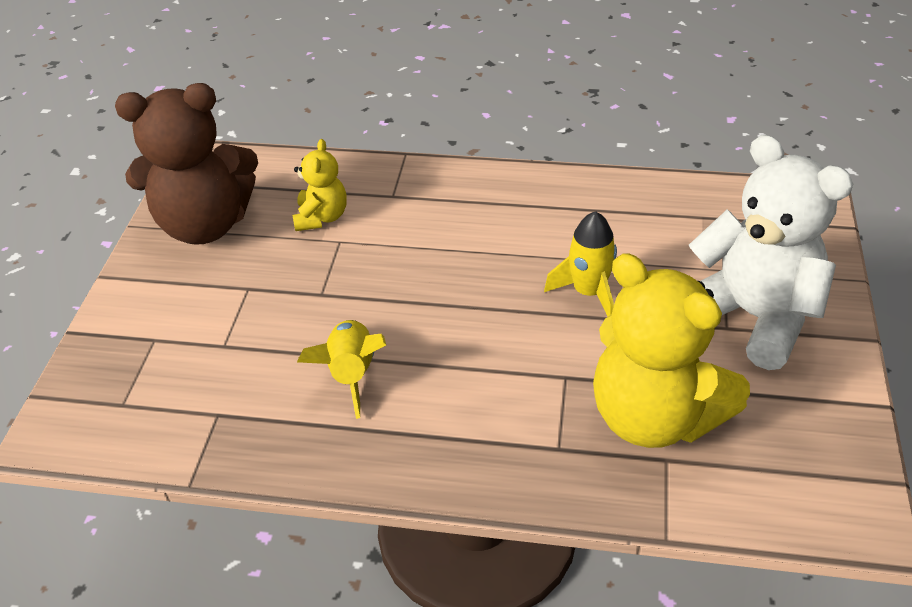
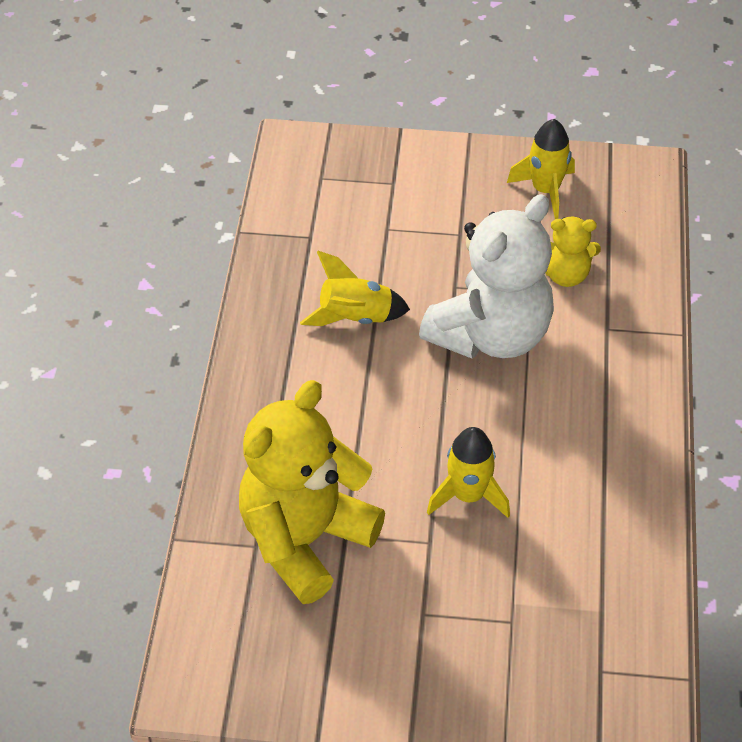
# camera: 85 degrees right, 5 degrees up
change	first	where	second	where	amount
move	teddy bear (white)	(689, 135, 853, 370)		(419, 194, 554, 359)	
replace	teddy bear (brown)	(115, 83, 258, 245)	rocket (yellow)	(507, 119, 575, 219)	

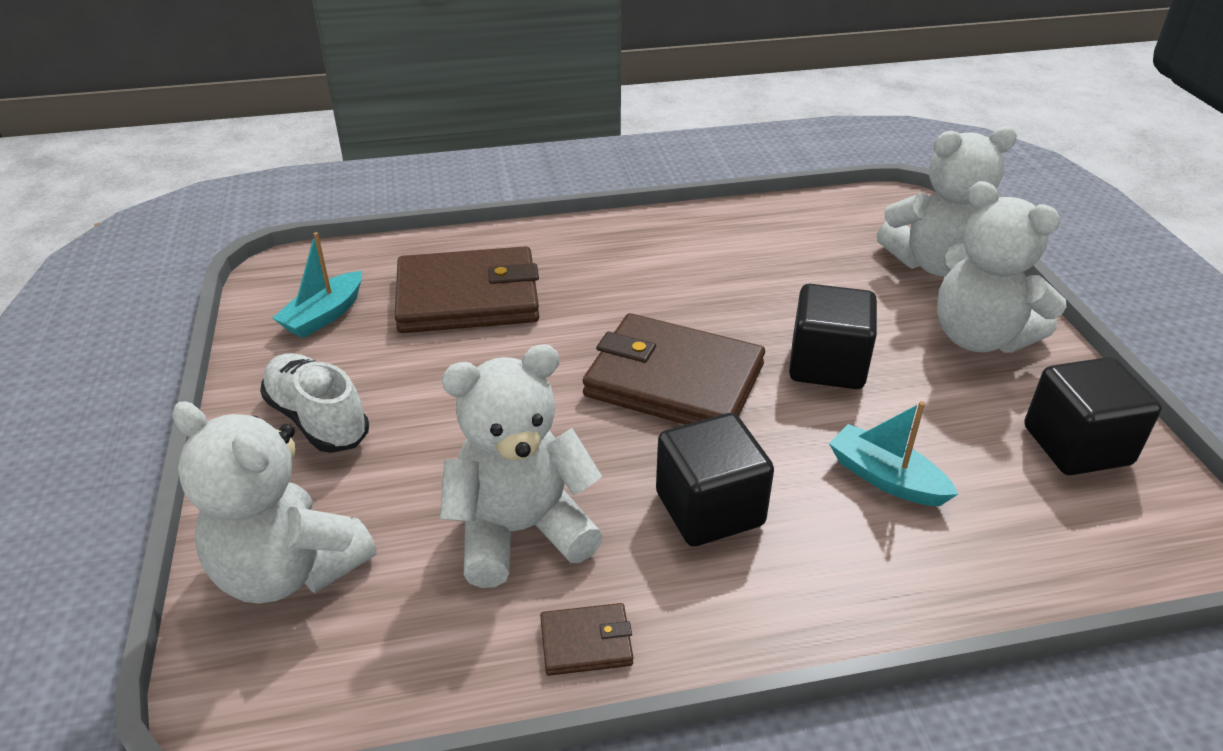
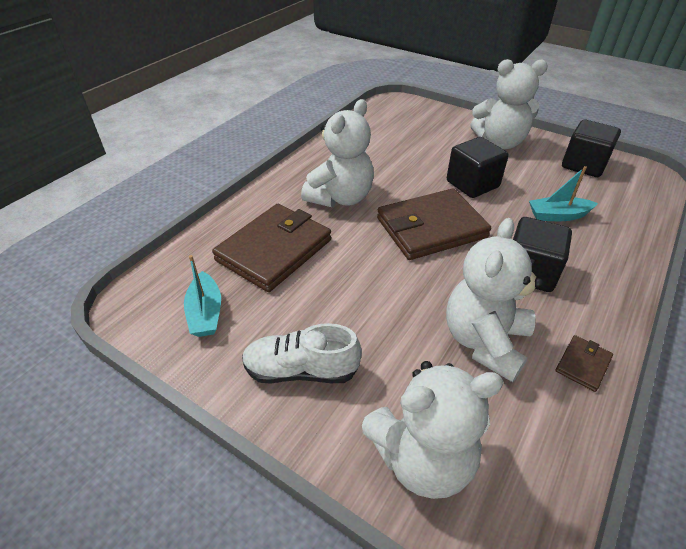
# camera: 45 degrees left, 5 degrees up
change	first	where	second	where	amount
move	teddy bear (white)	(877, 126, 1017, 277)		(301, 99, 374, 207)	

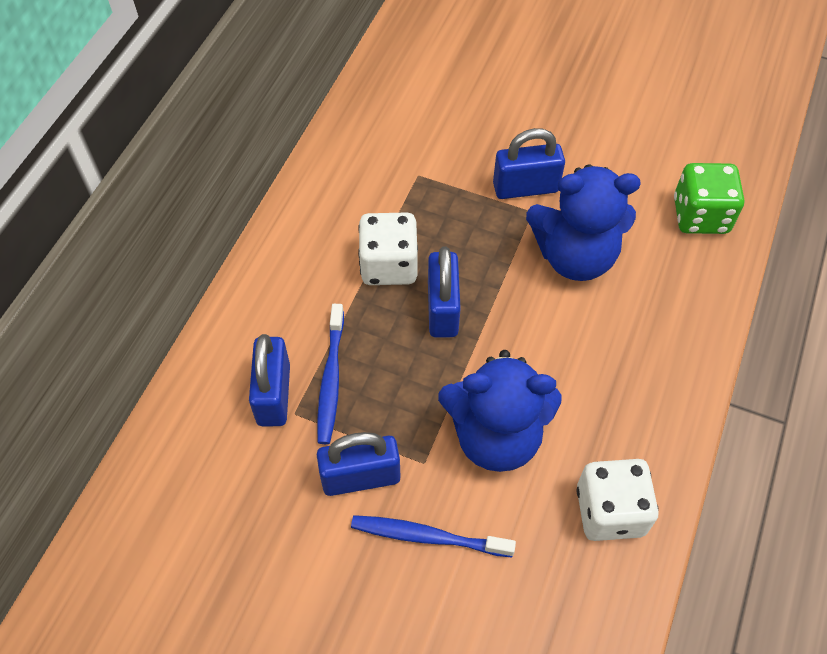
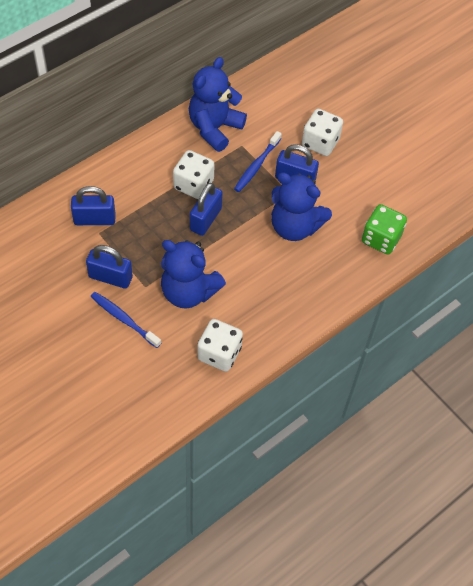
# camera: 25 degrees right, 0 degrees up
change	first	where	second	where	amount
rotate	padlock (blue)	(249, 334, 290, 427)		(71, 186, 116, 225)	60 degrees clockwise
insert			teddy bear (blue)	(189, 57, 247, 152)	
move	toothbrush (blue)	(317, 304, 344, 444)		(234, 131, 282, 192)	
insert			dice (white)	(302, 109, 343, 156)	

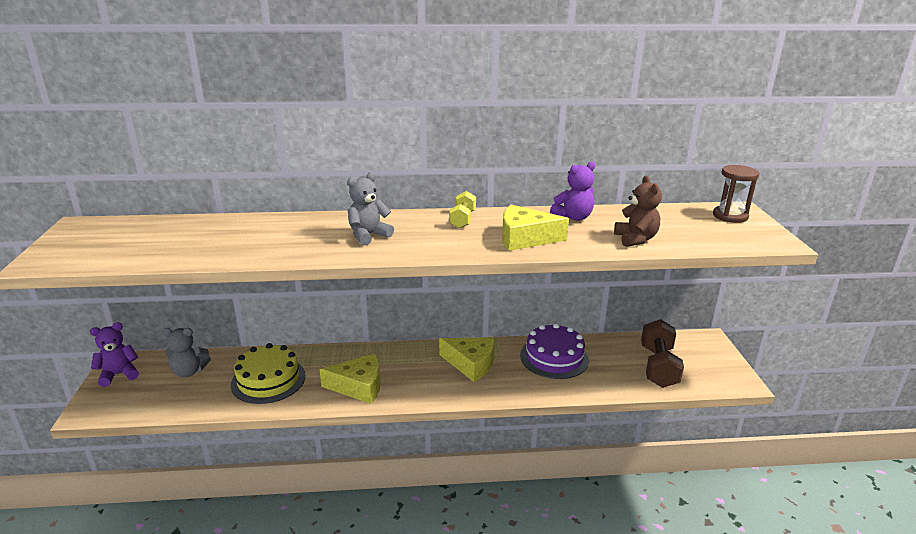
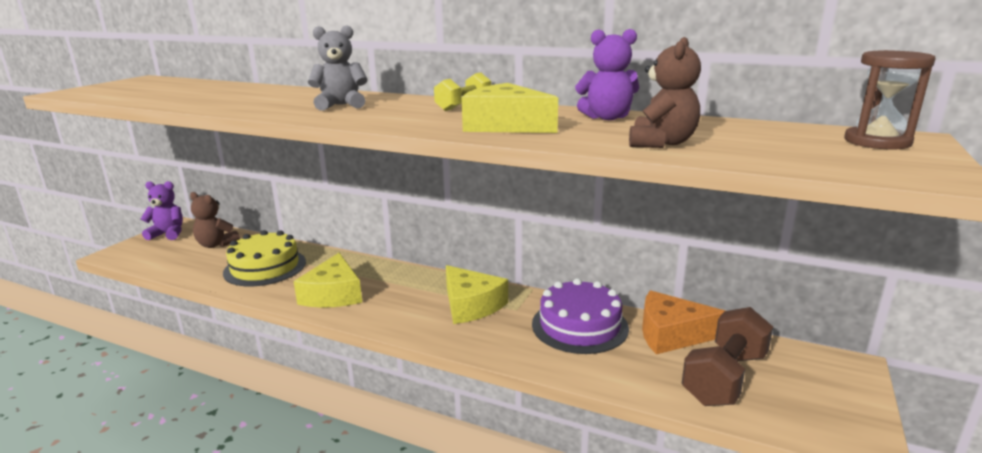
# camera: 30 degrees right, 5 degrees down
change	first	where	second	where	amount
recolor	teddy bear (grey)	(162, 328, 211, 377)	teddy bear (brown)	(190, 192, 240, 248)	
rotate	cheese (yellow)	(319, 353, 381, 404)		(294, 253, 362, 308)	60 degrees clockwise
insert			cheese (orange)	(642, 290, 725, 354)	

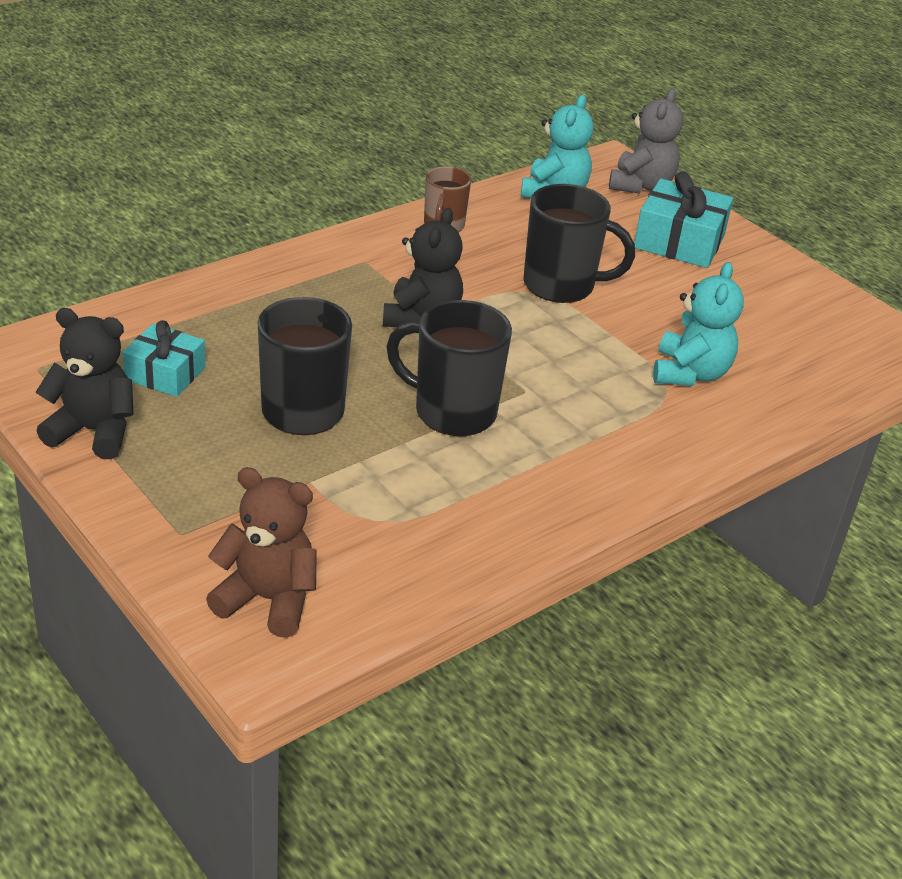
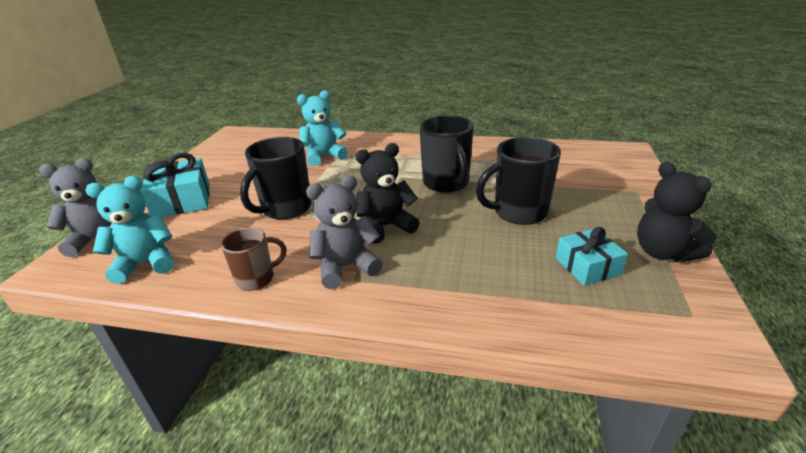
# camera: 125 degrees left, 5 degrees down
change	first	where	second	where	amount
rotate	mug (black)	(523, 184, 635, 303)		(240, 137, 312, 219)	120 degrees counterclockwise
insert			teddy bear (grey)	(306, 175, 383, 289)	
delete	teddy bear (brown)	(206, 467, 317, 638)			

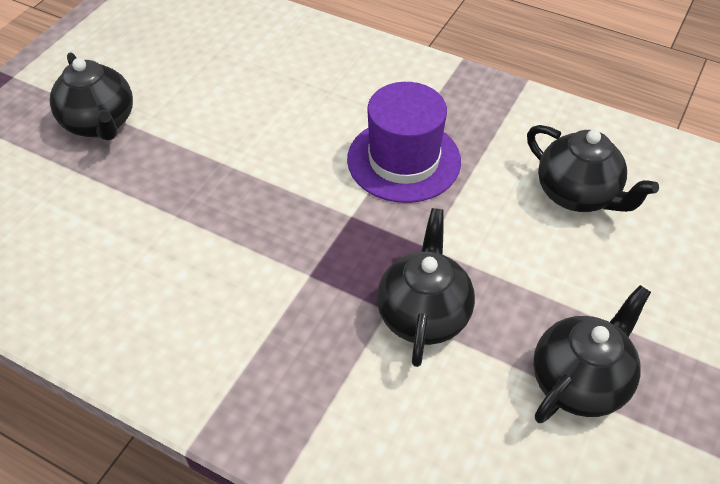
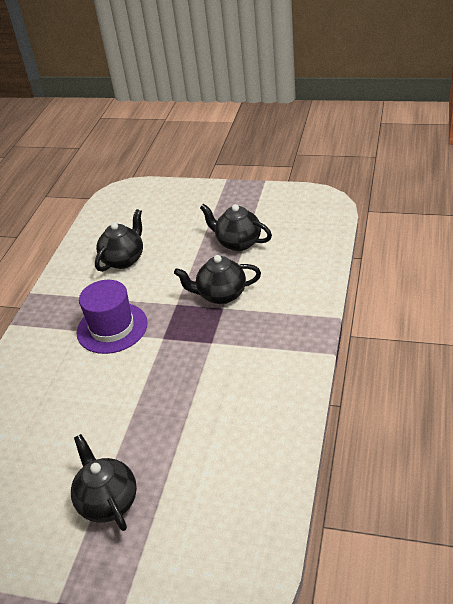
# camera: 100 degrees left, 10 degrees down
change	first	where	second	where	amount
rotate	teapot (black)	(50, 52, 133, 141)		(71, 434, 137, 531)	75 degrees counterclockwise

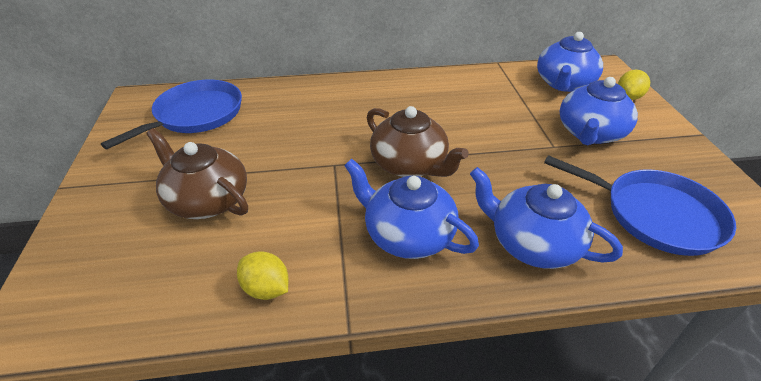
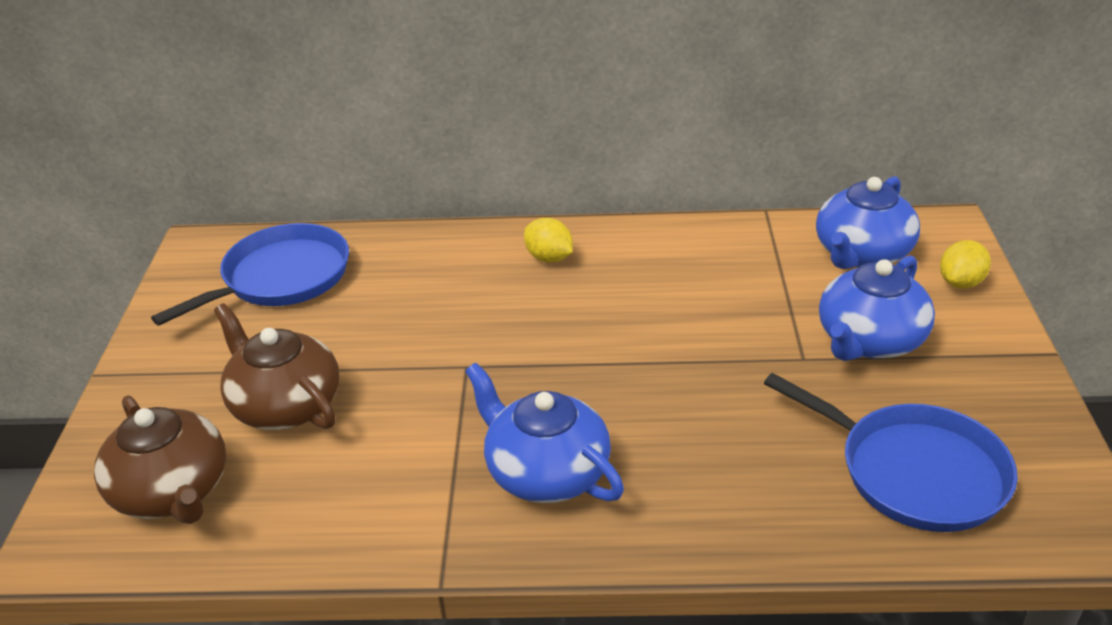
# camera: 10 degrees right, 5 degrees down
change	first	where	second	where	amount
move	teapot (brown)	(367, 106, 469, 177)		(94, 395, 226, 524)	
move	lemon (yellow)	(237, 251, 288, 300)		(524, 218, 573, 263)	
delete	teapot (blue)	(470, 167, 623, 269)			

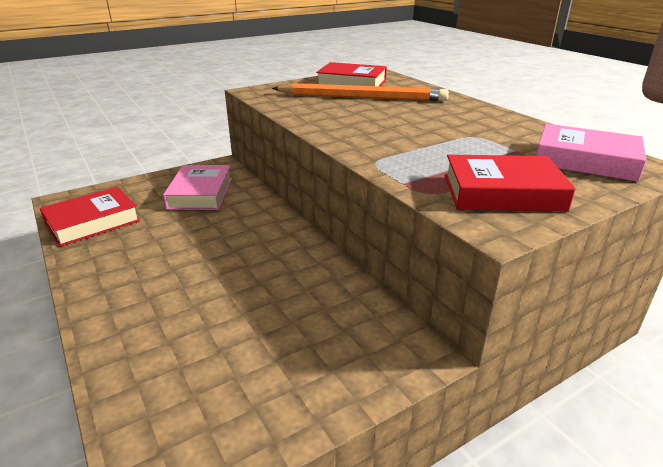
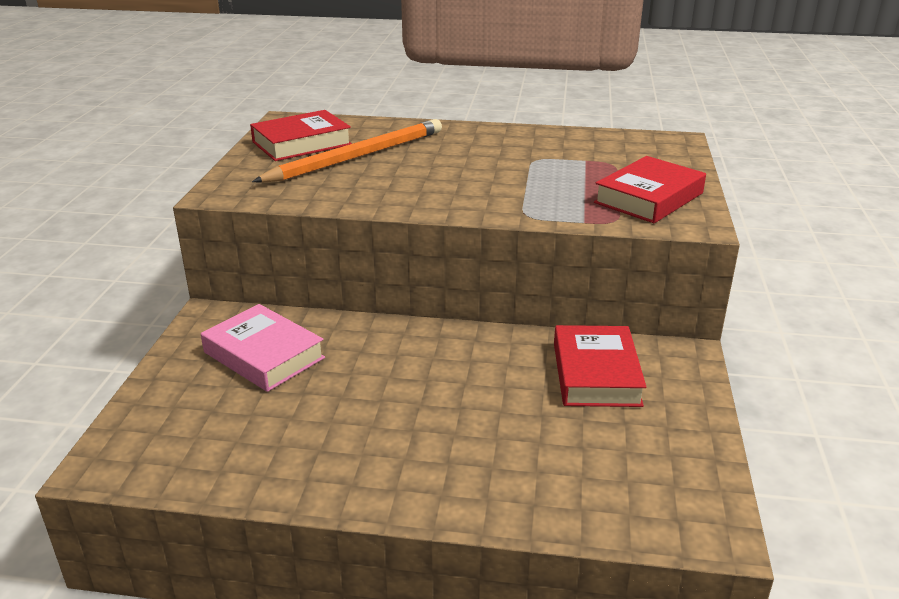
# camera: 50 degrees left, 0 degrees up
change	first	where	second	where	amount
move	book (red)	(40, 186, 140, 247)		(554, 325, 646, 407)	
delete	book (pink)	(536, 124, 647, 182)			

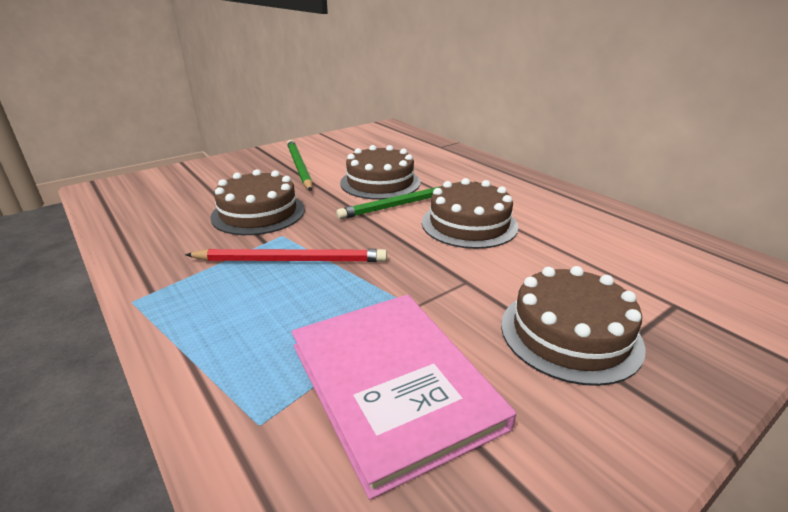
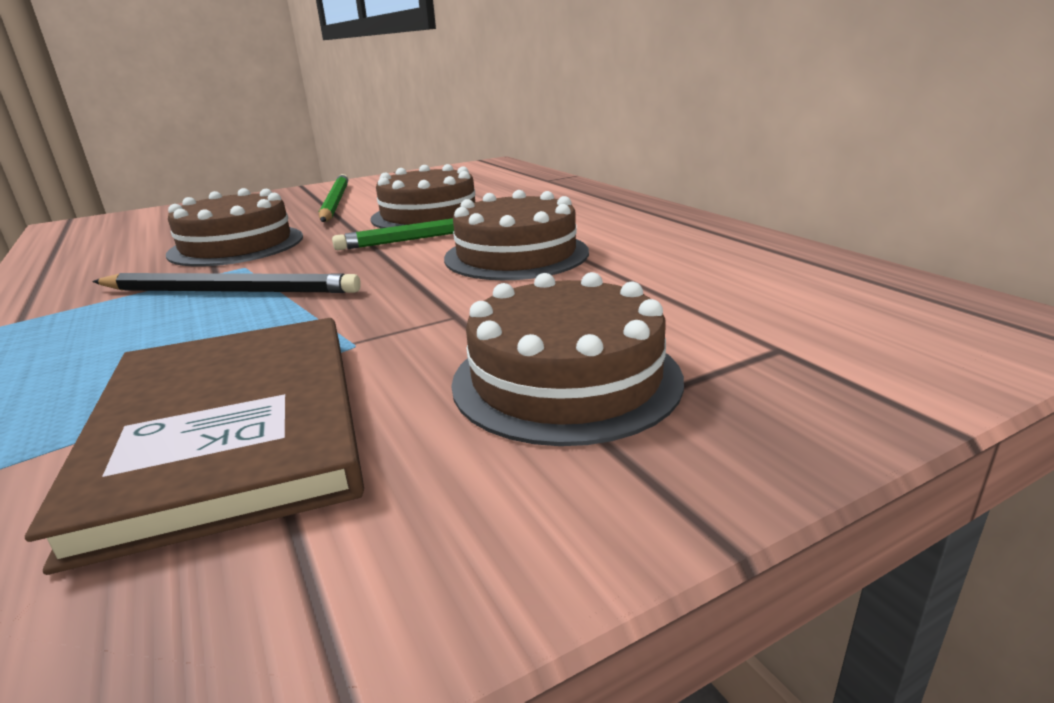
# camera: 10 degrees right, 5 degrees down
change	first	where	second	where	amount
recolor	book (pink)	(292, 294, 516, 500)	book (brown)	(25, 318, 364, 575)	
recolor	pencil (red)	(185, 249, 387, 262)	pencil (black)	(92, 273, 361, 293)	

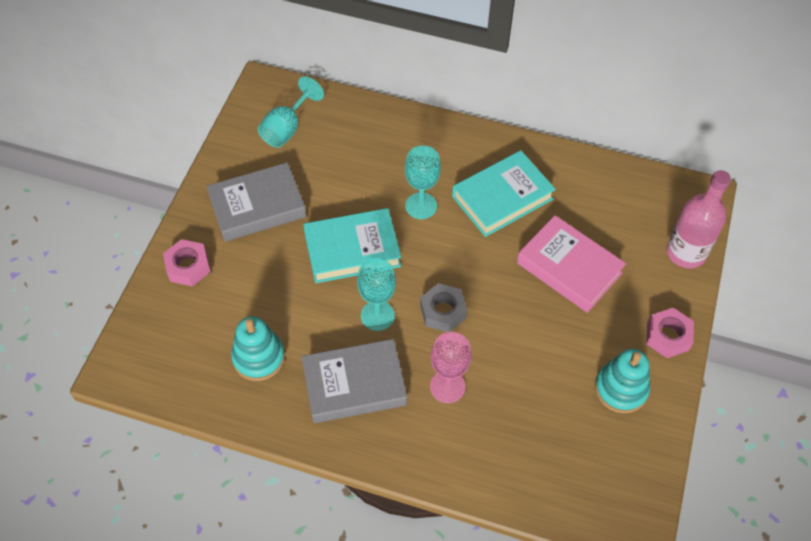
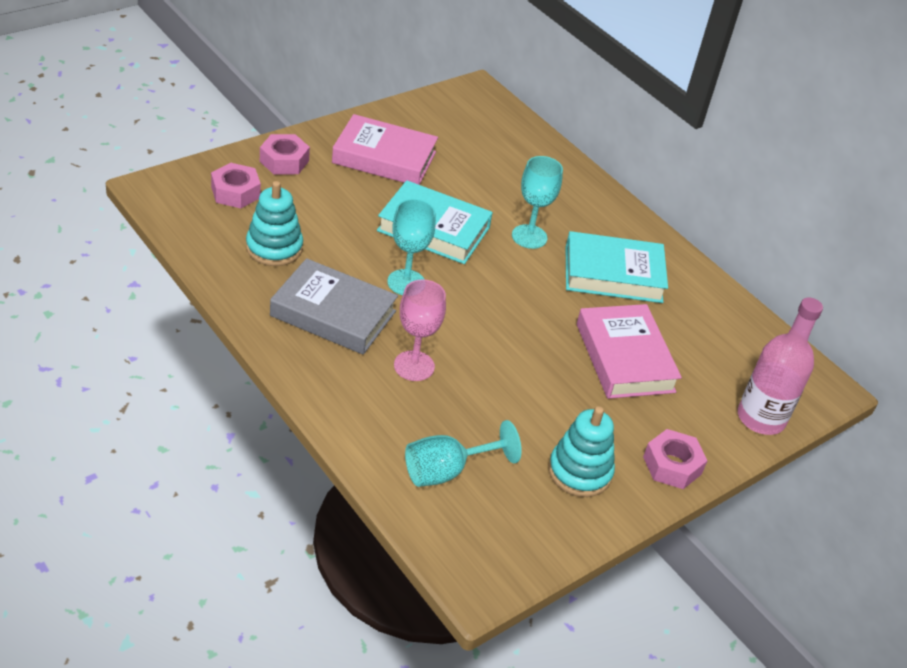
# camera: 30 degrees right, 15 degrees down
change	first	where	second	where	amount
insert			nut (pink)	(211, 163, 261, 208)	
recolor	book (grey)	(206, 162, 306, 241)	book (pink)	(332, 114, 438, 185)	
move	goblet (turquoise)	(258, 76, 324, 148)		(405, 420, 522, 487)	
delete	nut (grey)	(420, 283, 467, 332)			

